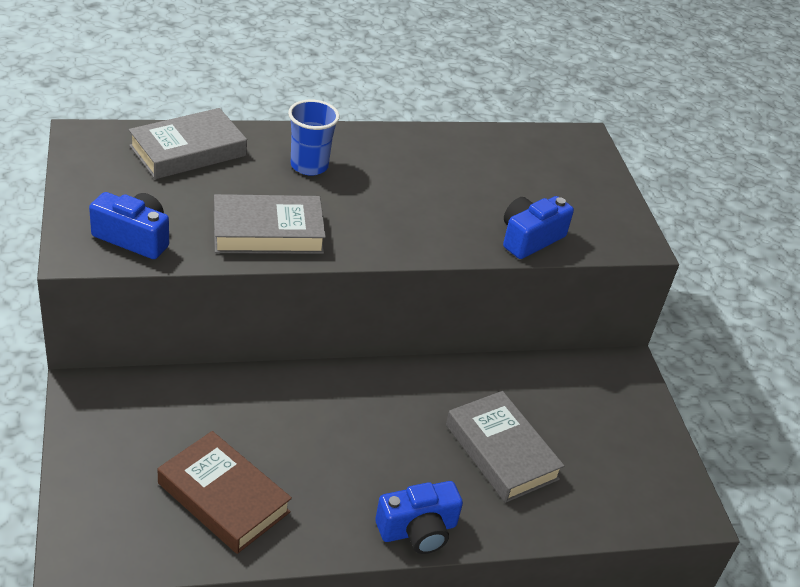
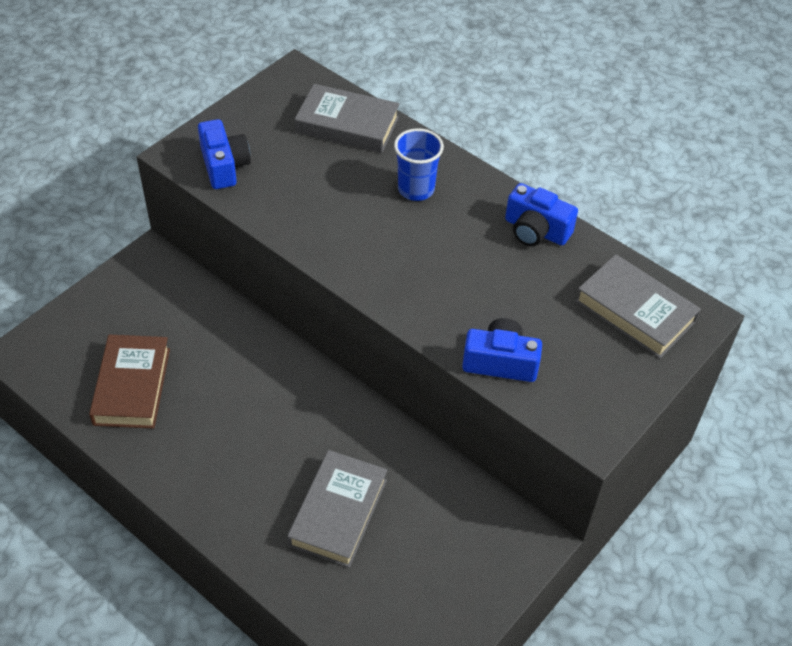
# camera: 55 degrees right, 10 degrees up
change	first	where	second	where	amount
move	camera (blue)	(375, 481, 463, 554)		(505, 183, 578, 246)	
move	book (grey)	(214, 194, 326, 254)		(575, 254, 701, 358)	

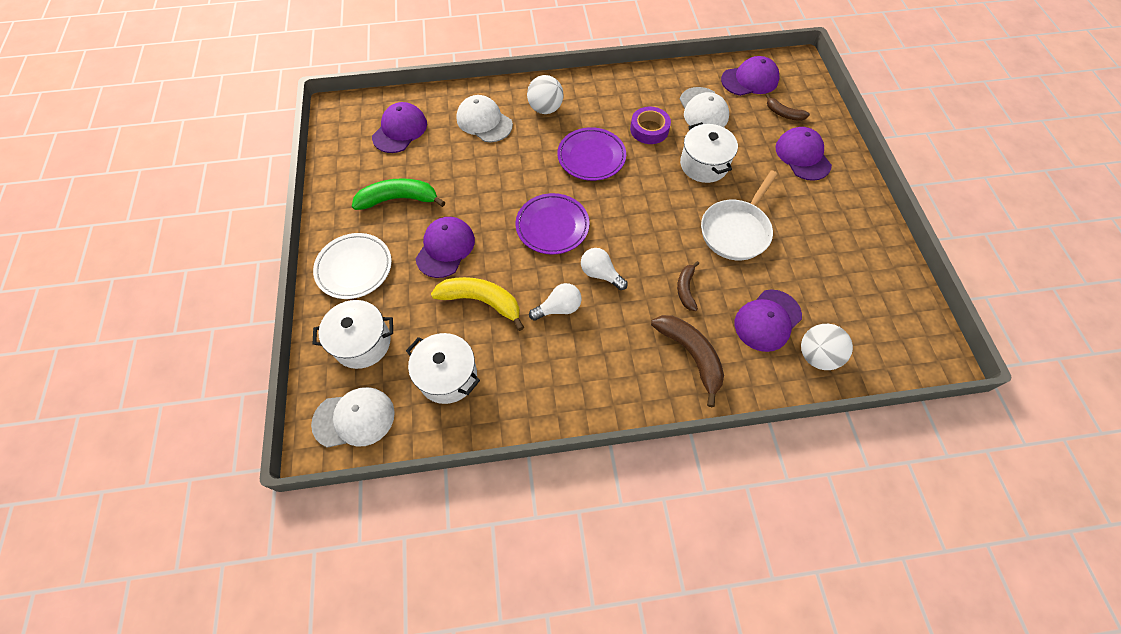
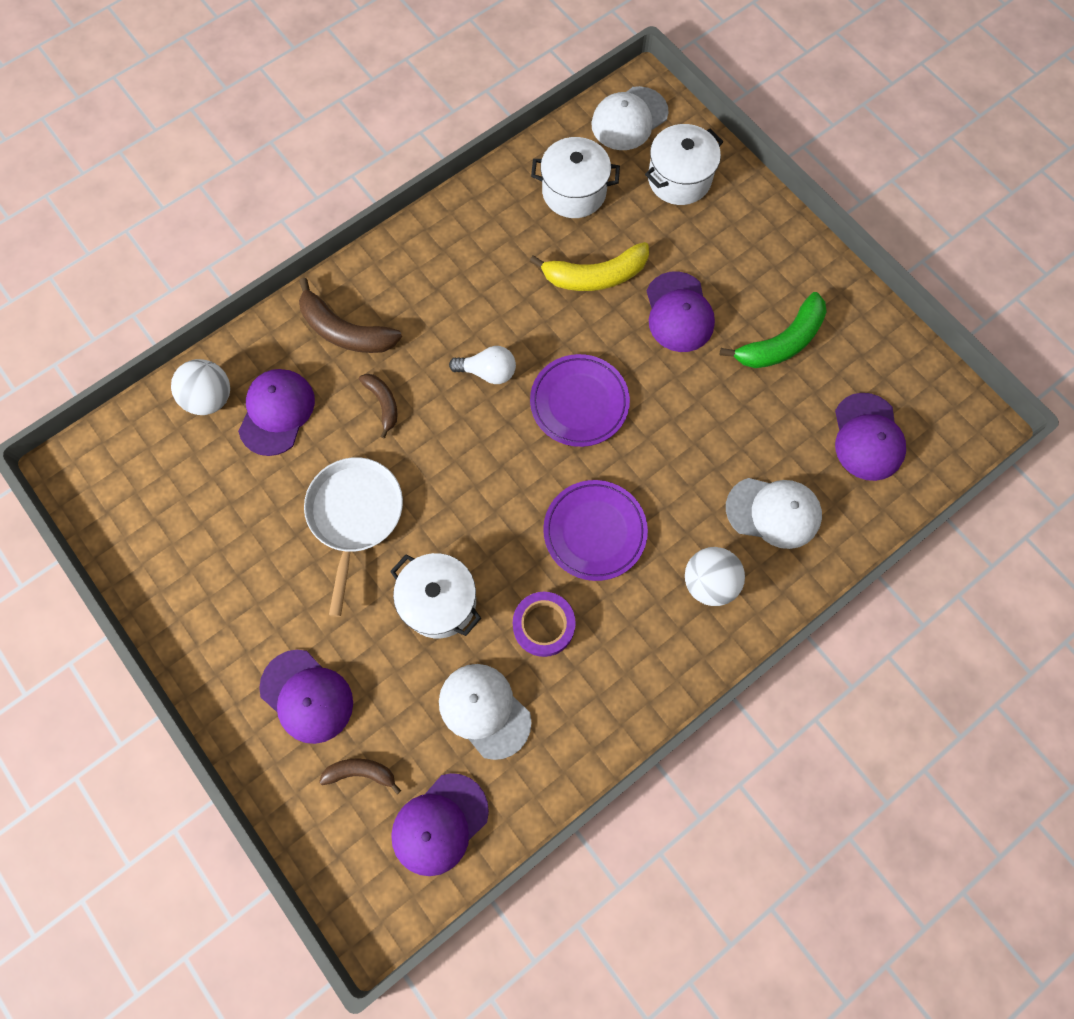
# camera: 150 degrees right, 10 degrees up
change	first	where	second	where	amount
delete	plate (white)	(313, 233, 392, 299)			
delete	light bulb (white)	(529, 283, 581, 321)			

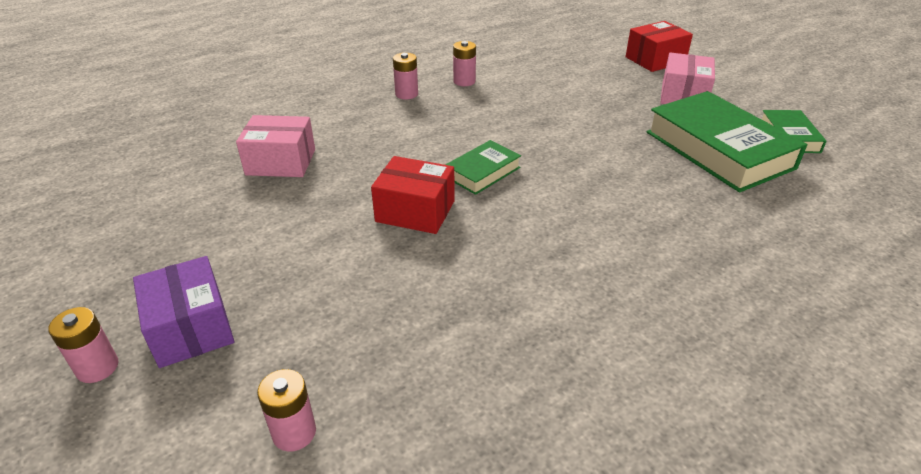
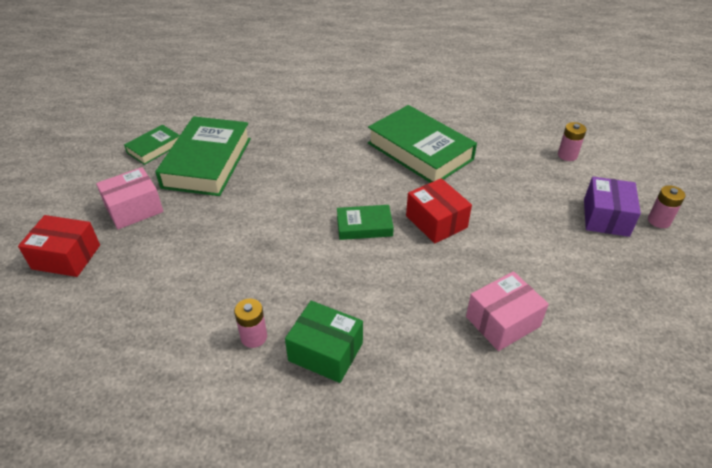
# camera: 140 degrees left, 5 degrees up
change	first	where	second	where	amount
replace	battery (pink)	(393, 53, 418, 100)	box (green)	(285, 301, 363, 383)	
insert			book (green)	(368, 105, 477, 183)	
rotate	box (pink)	(236, 115, 315, 177)		(466, 271, 549, 351)	75 degrees counterclockwise

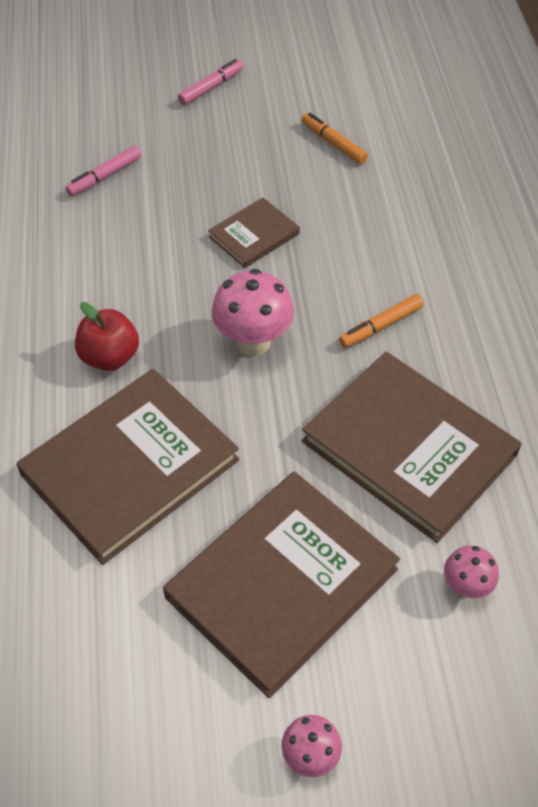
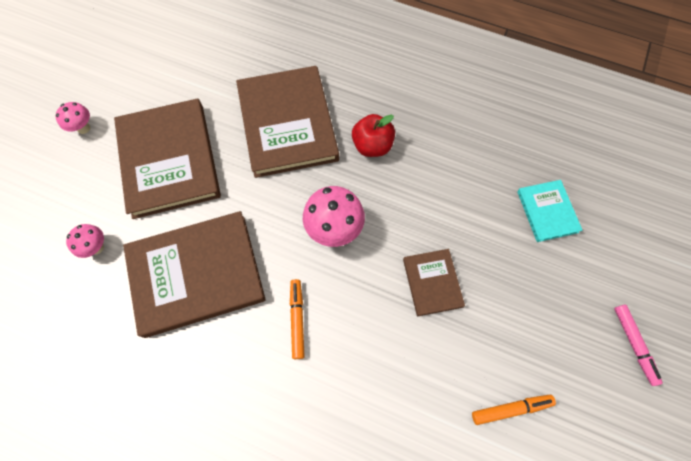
# camera: 120 degrees right, 15 degrees up
change	first	where	second	where	amount
replace	marker (pink)	(65, 146, 141, 196)	book (turquoise)	(517, 180, 583, 242)	

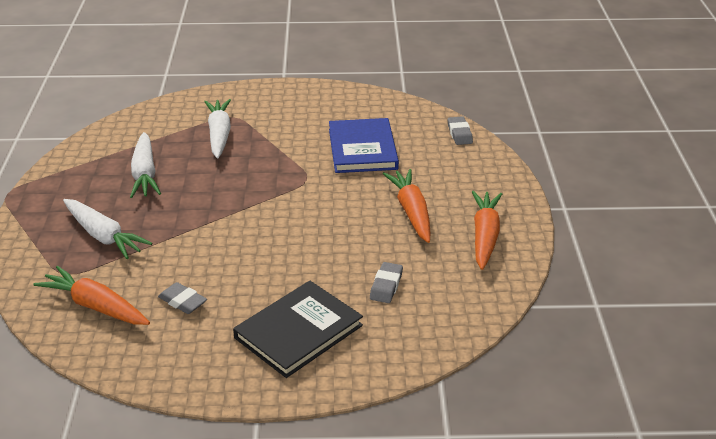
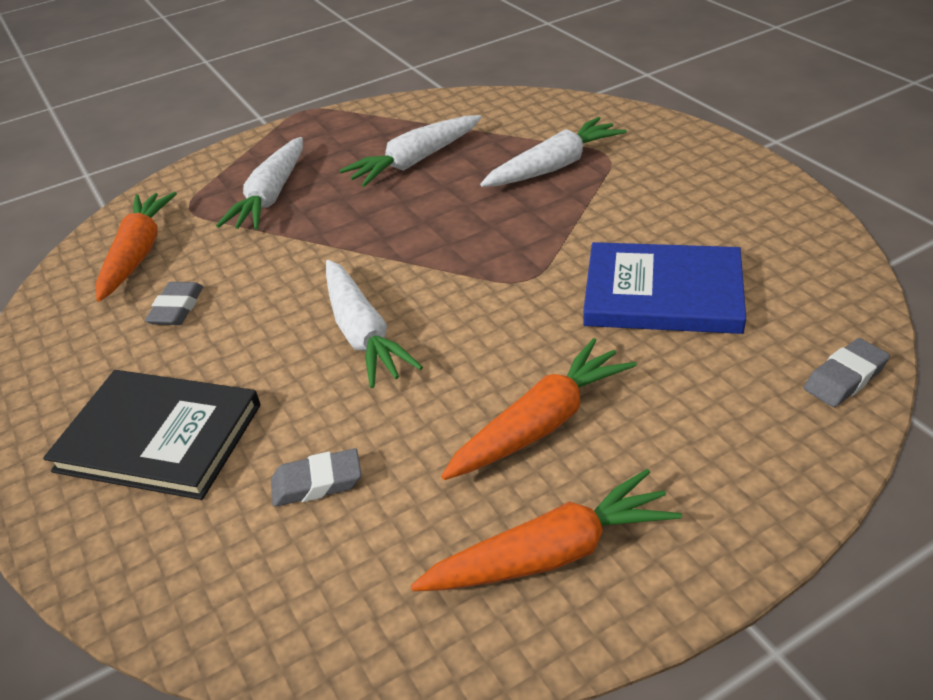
# camera: 65 degrees right, 5 degrees up
change	first	where	second	where	amount
insert			carrot (white)	(326, 260, 423, 388)	
rotate	book (blue)	(329, 118, 399, 173)		(583, 242, 746, 334)	45 degrees clockwise

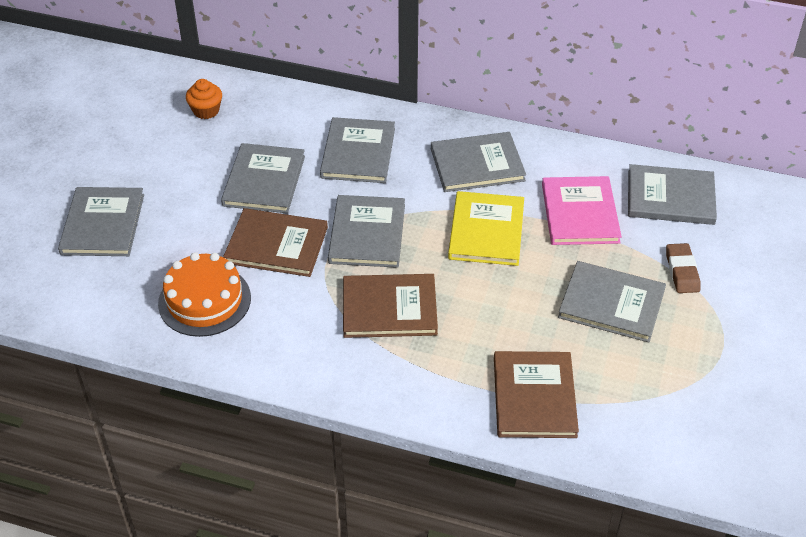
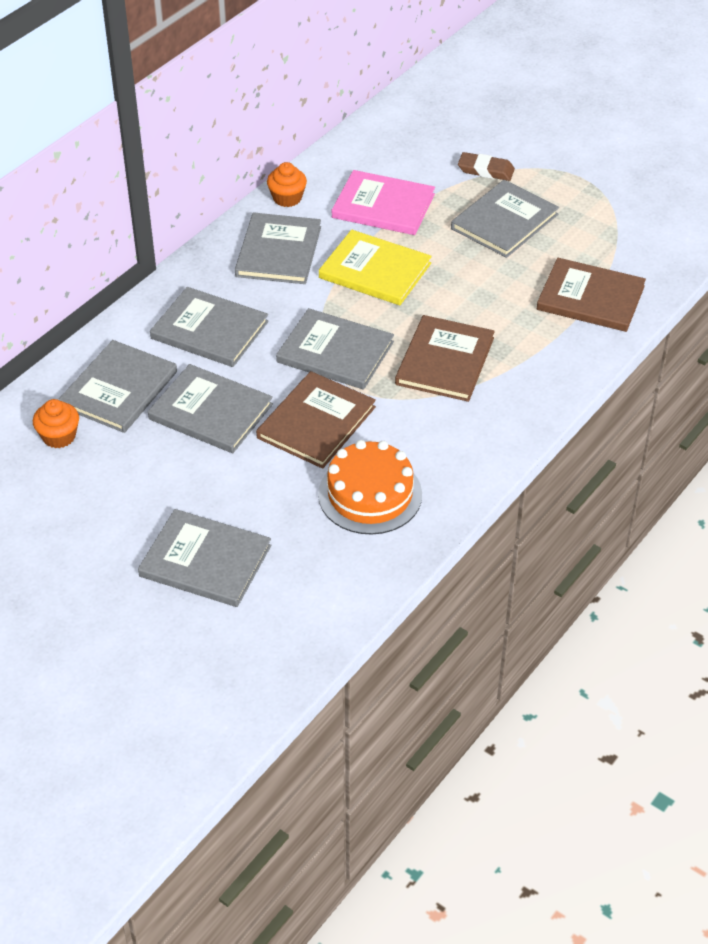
# camera: 70 degrees left, 0 degrees up
change	first	where	second	where	amount
move	book (grey)	(628, 164, 717, 225)		(58, 340, 177, 433)	
insert			cupcake (orange)	(267, 162, 307, 207)	

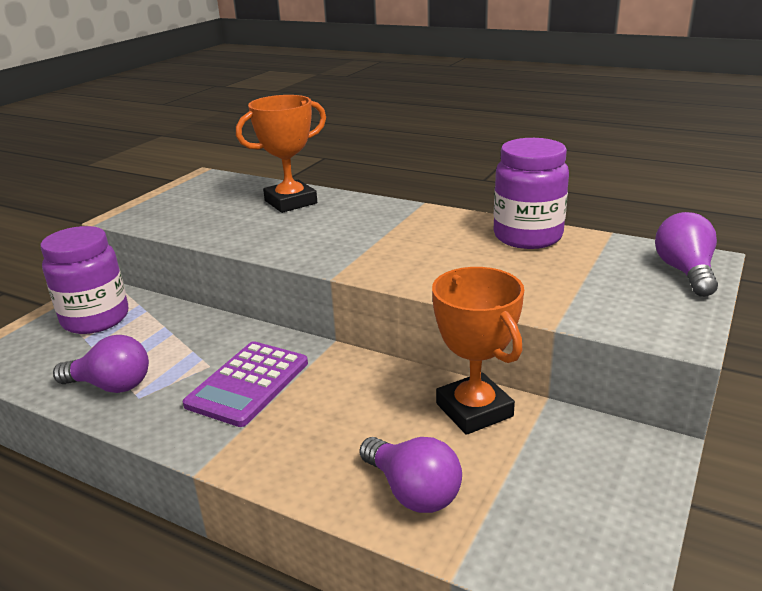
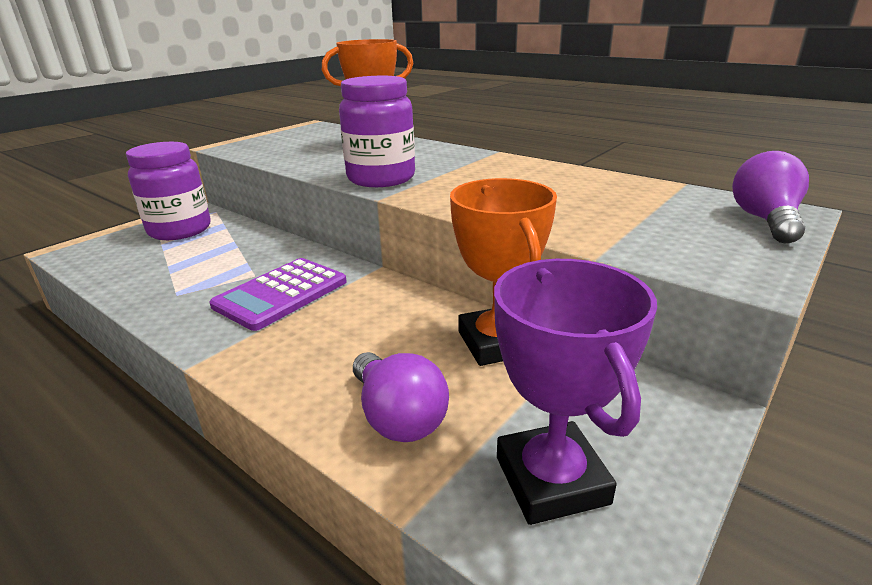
# camera: 10 degrees right, 0 degrees up
change	first	where	second	where	amount
move	jar (purple)	(493, 138, 569, 249)		(339, 76, 415, 187)	
insert			trophy (purple)	(494, 259, 657, 525)	
delete	light bulb (purple)	(53, 335, 149, 393)			

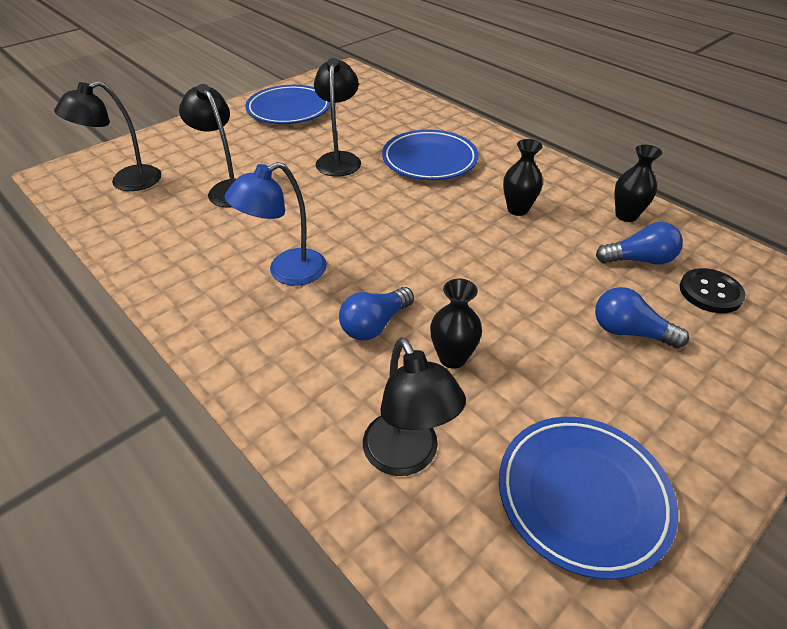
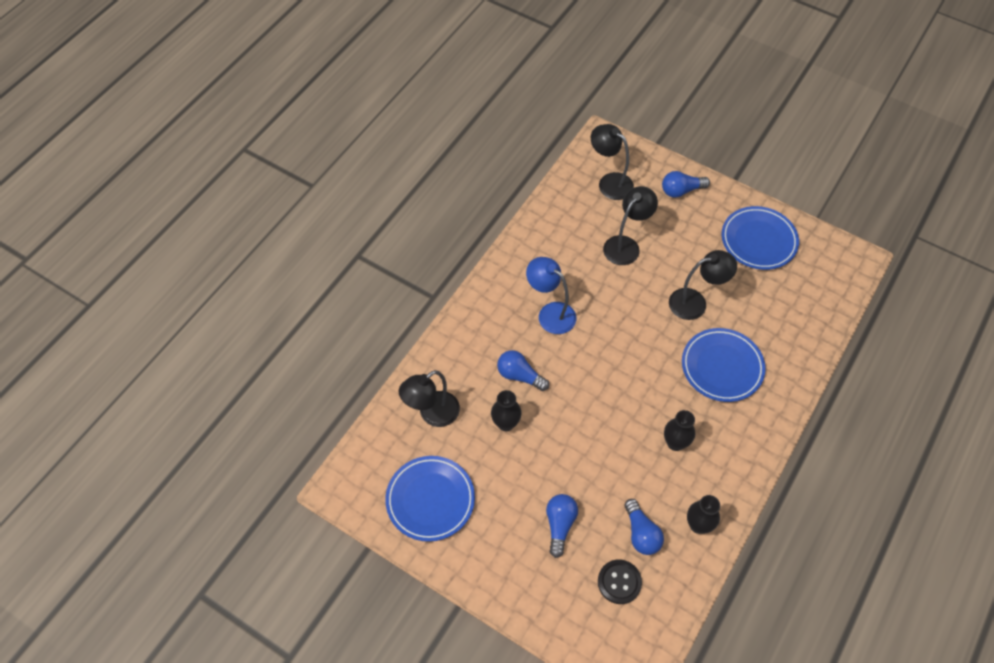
# camera: 75 degrees right, 15 degrees up
change	first	where	second	where	amount
insert			light bulb (blue)	(662, 171, 710, 198)	

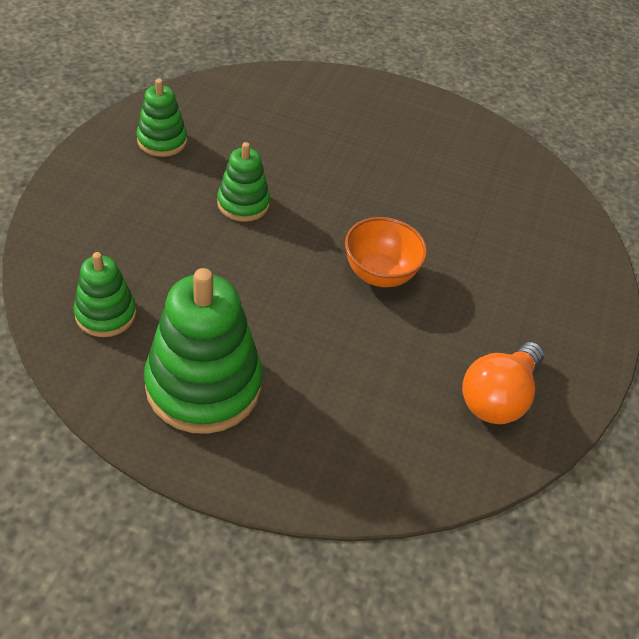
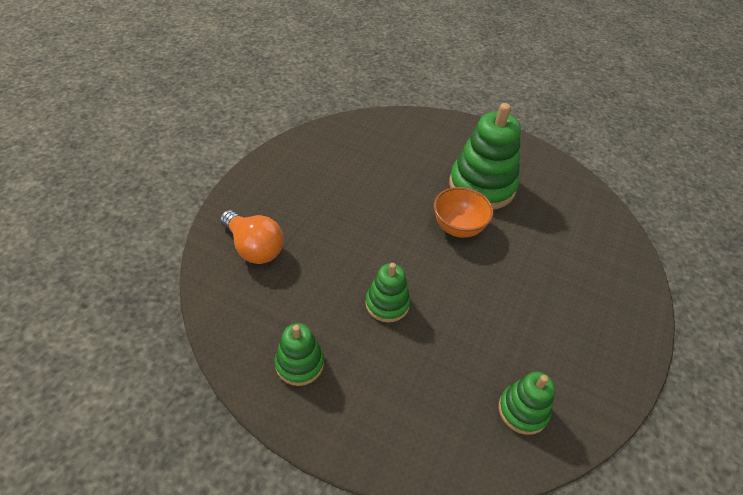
# camera: 80 degrees left, 0 degrees up
change	first	where	second	where	amount
move	light bulb (orange)	(462, 342, 544, 424)		(220, 210, 284, 264)	
move	stacking toy (green)	(144, 268, 263, 434)		(449, 103, 521, 210)	

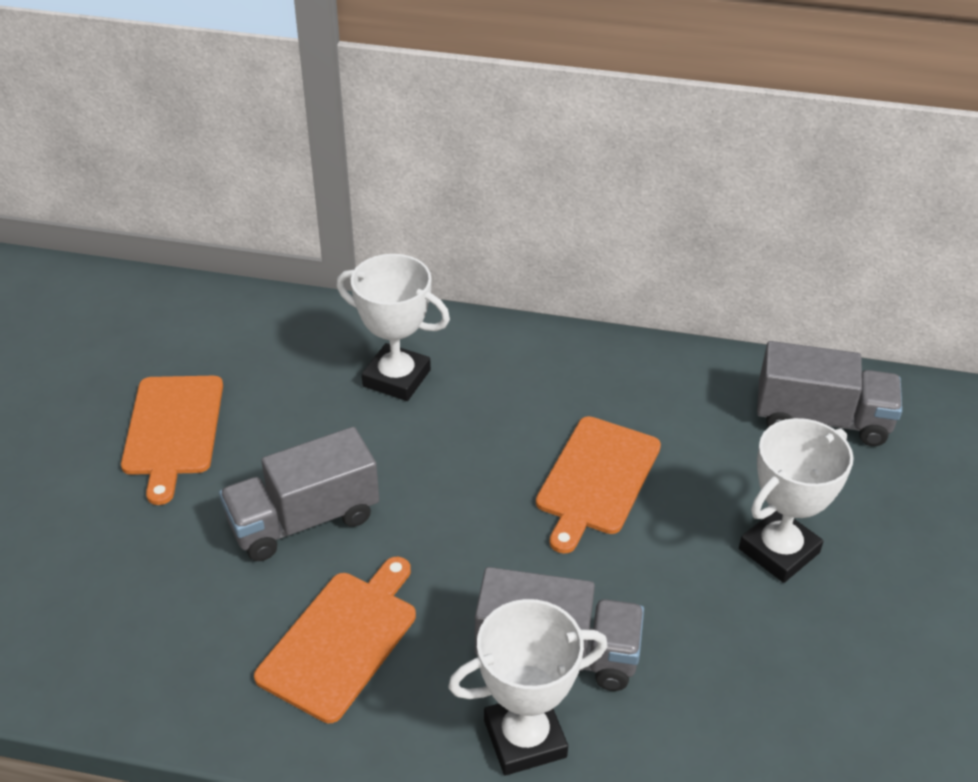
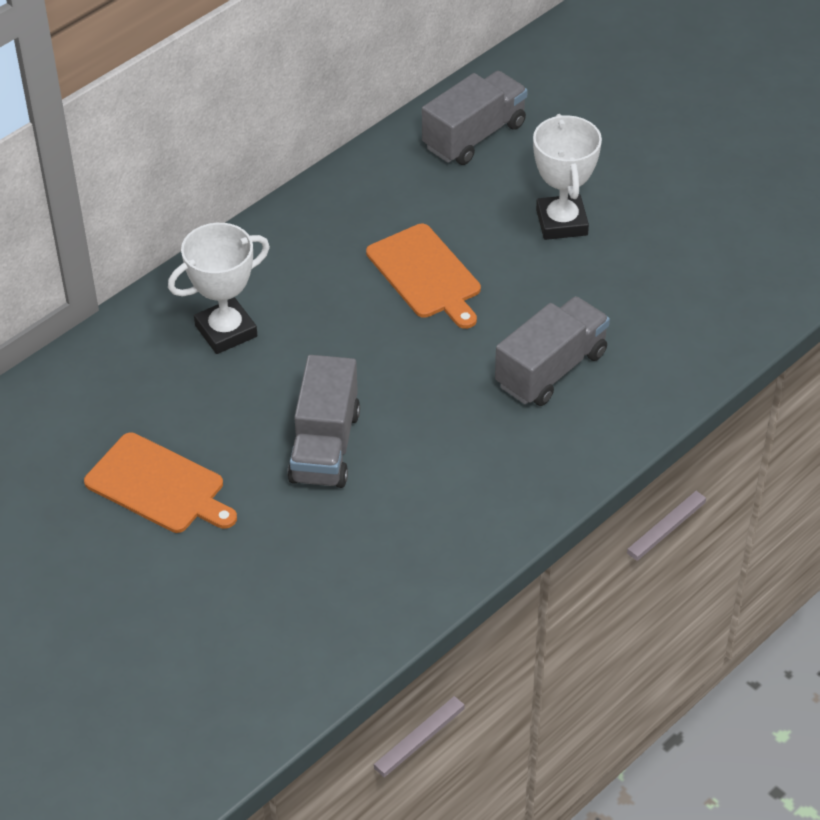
# camera: 55 degrees left, 5 degrees up
change	first	where	second	where	amount
delete	cutting board (orange)	(254, 557, 416, 723)			
delete	trophy (white)	(448, 599, 608, 775)			

